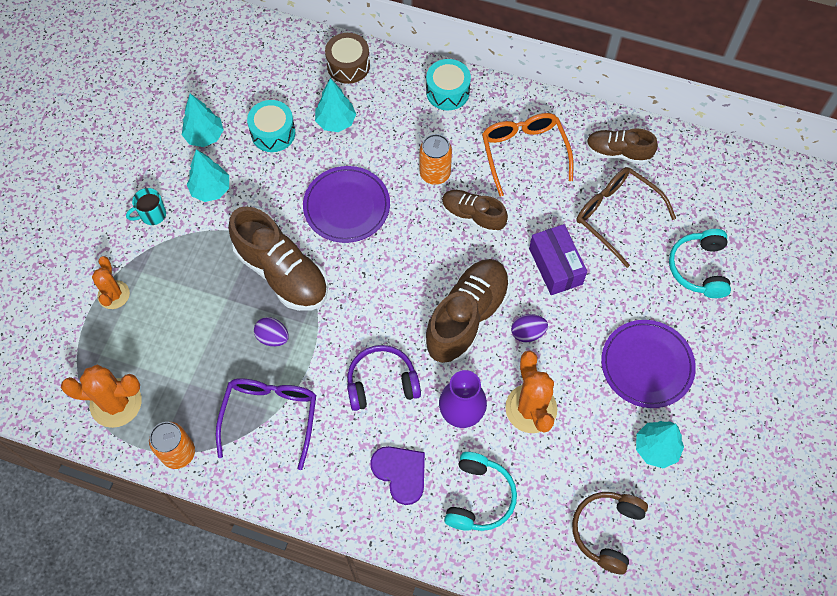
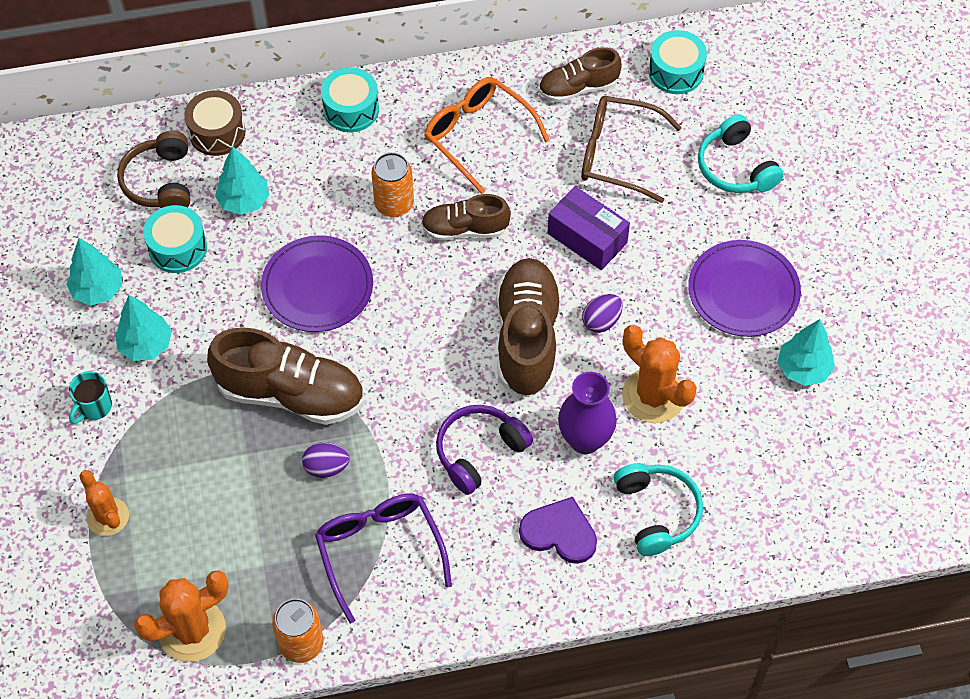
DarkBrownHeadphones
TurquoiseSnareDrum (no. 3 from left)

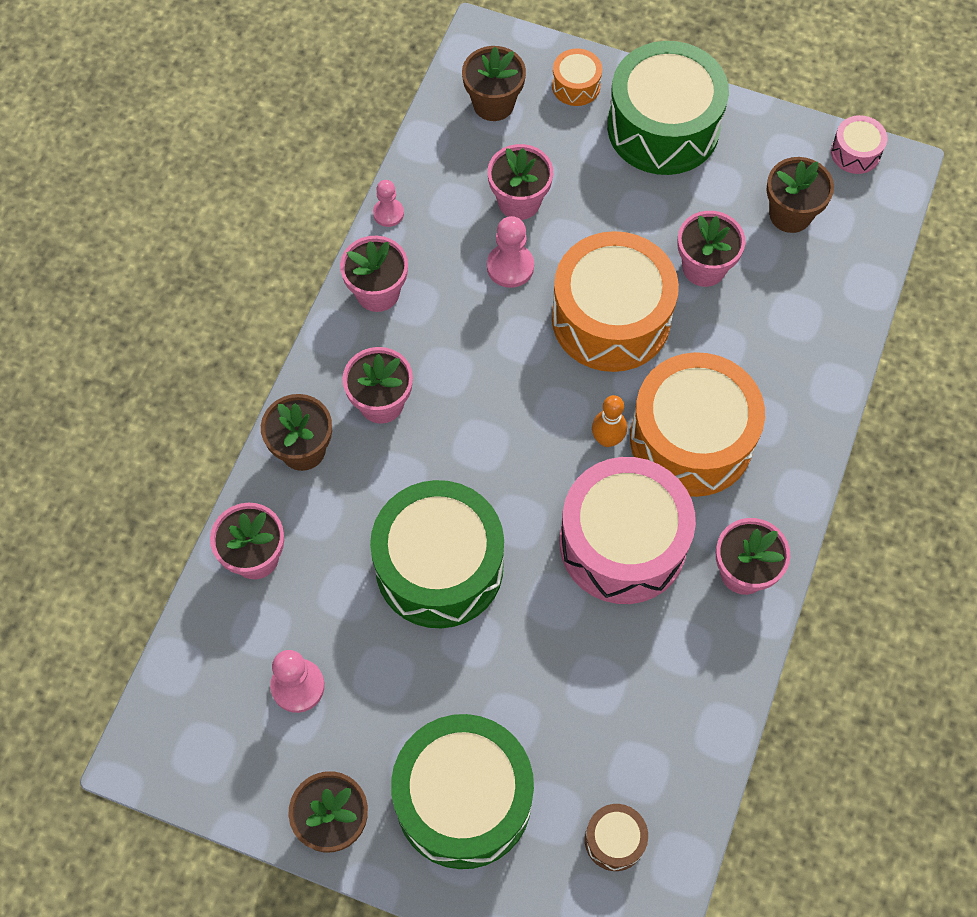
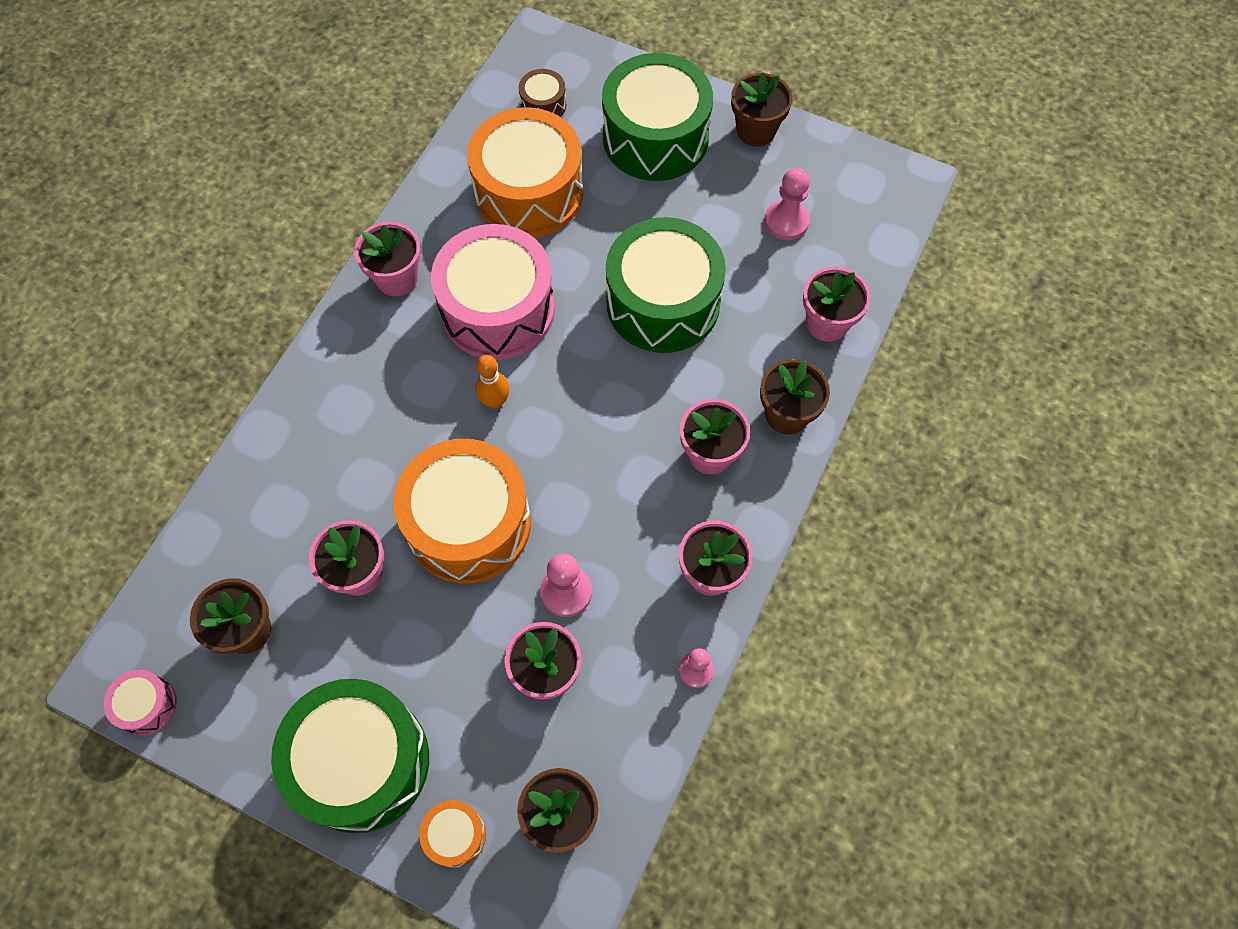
BrightOrangeSnareDrum (no. 3 from left)

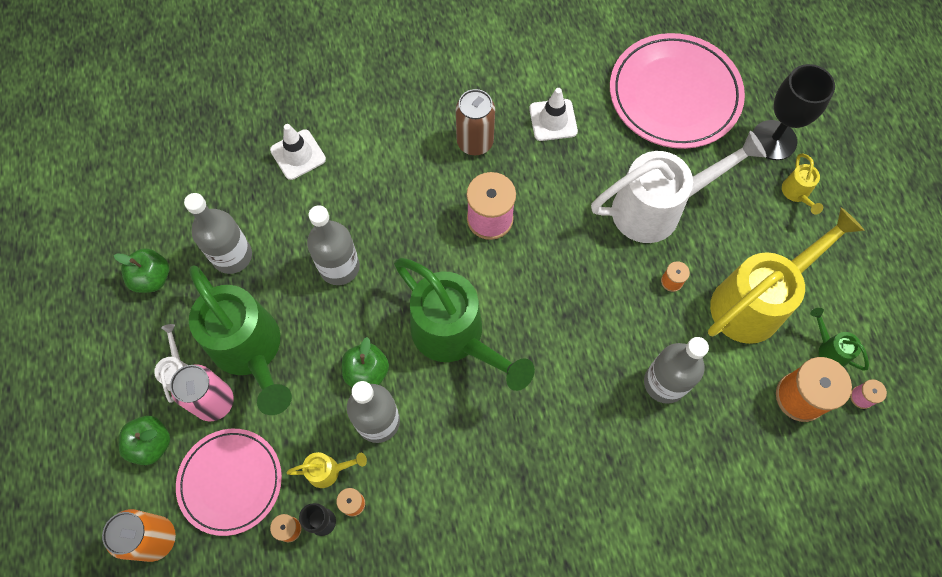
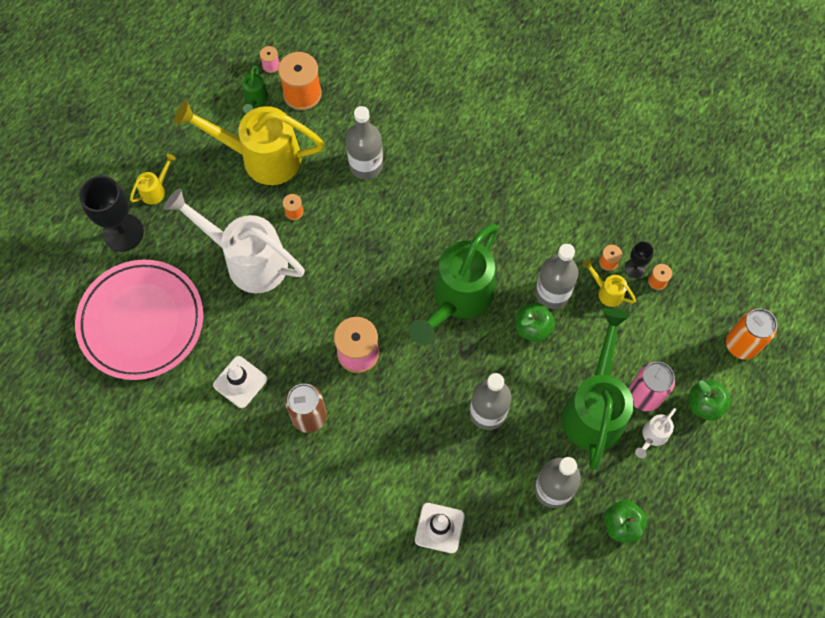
RosyDinnerPlate (no. 1 from left in the first image)
LeafGreenWateringCan (no. 2 from left)

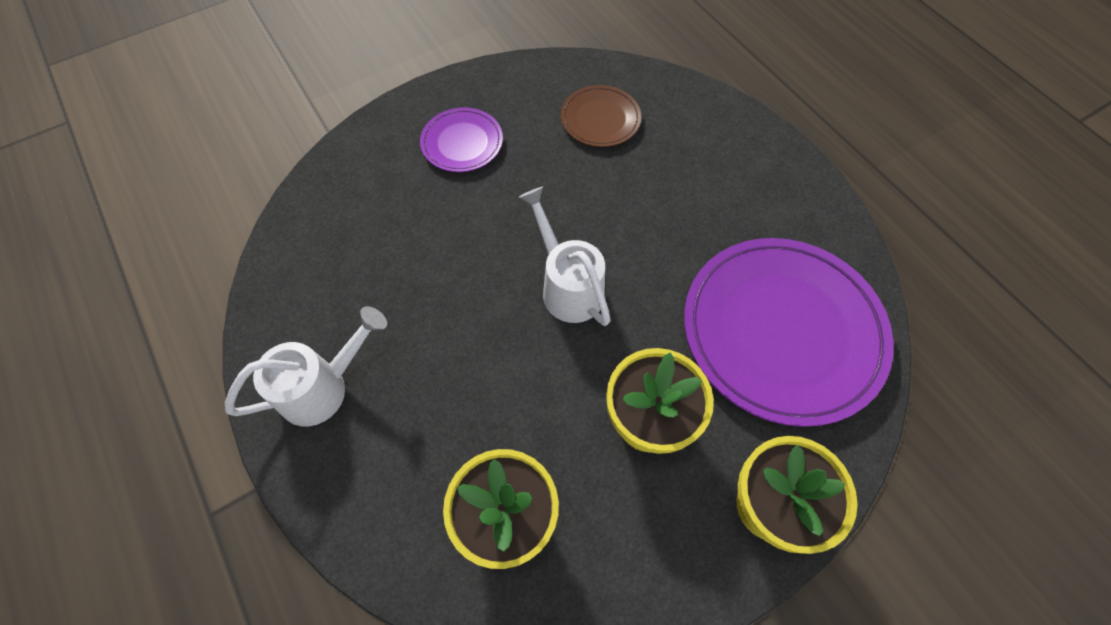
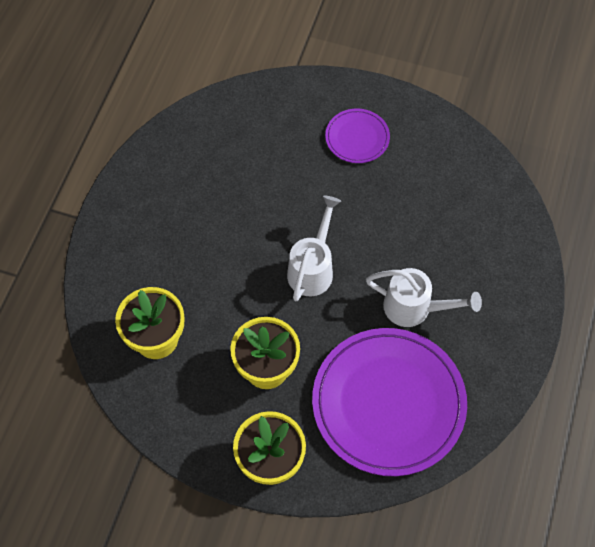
PureWhiteWateringCan (no. 2 from left)
DarkBrownDinnerPlate

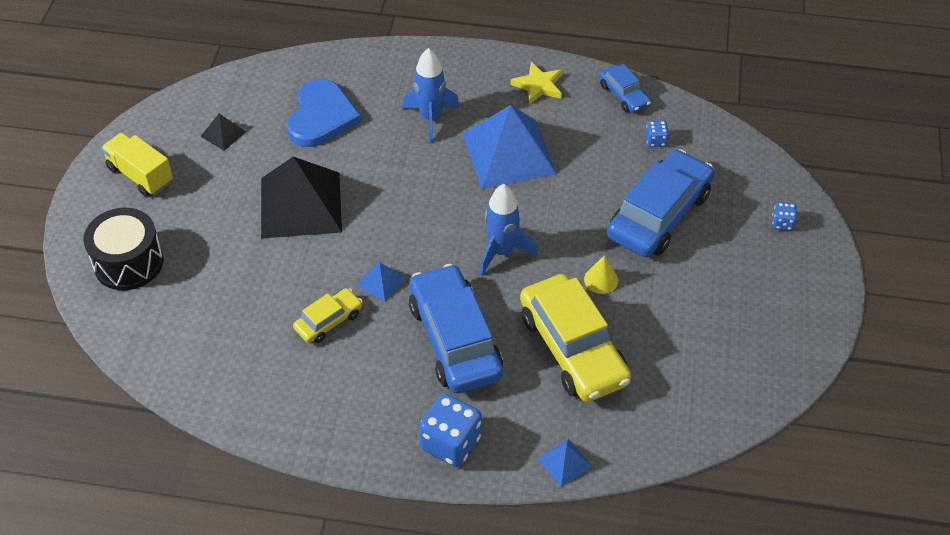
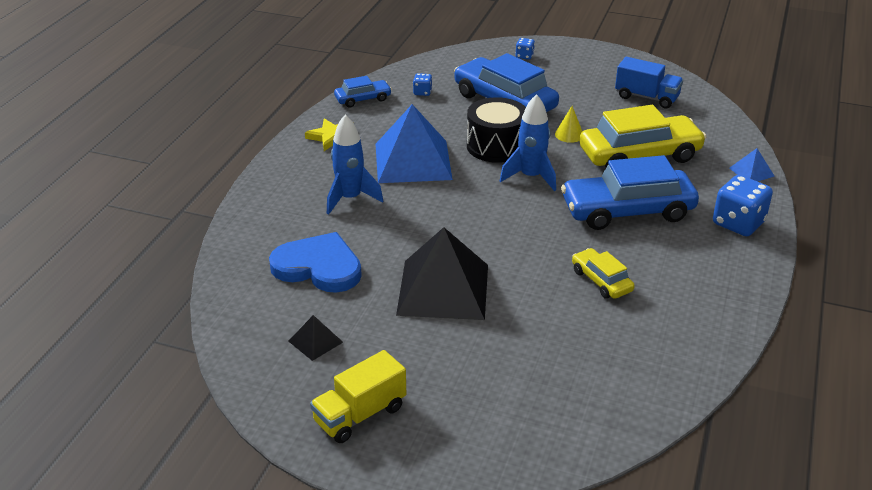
BlackSnareDrum
BluePyramidShape (no. 1 from left in the first image)
BlueLorry

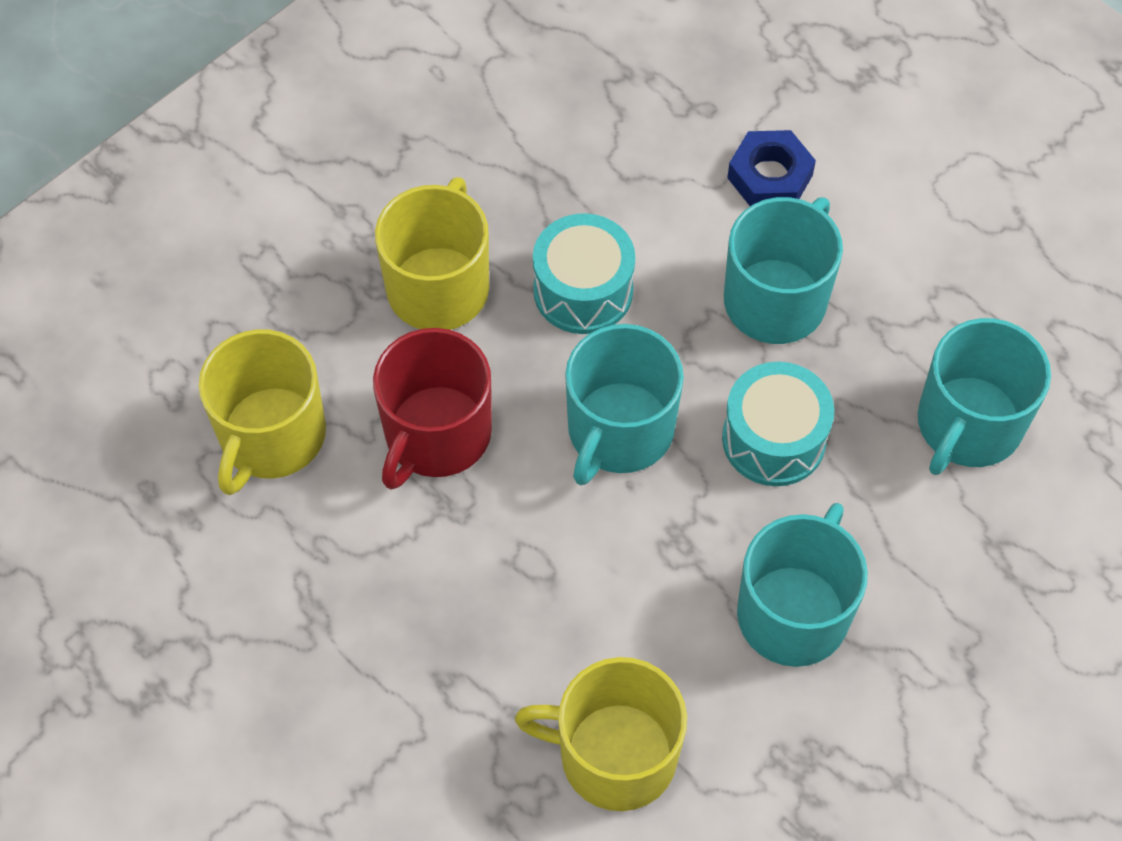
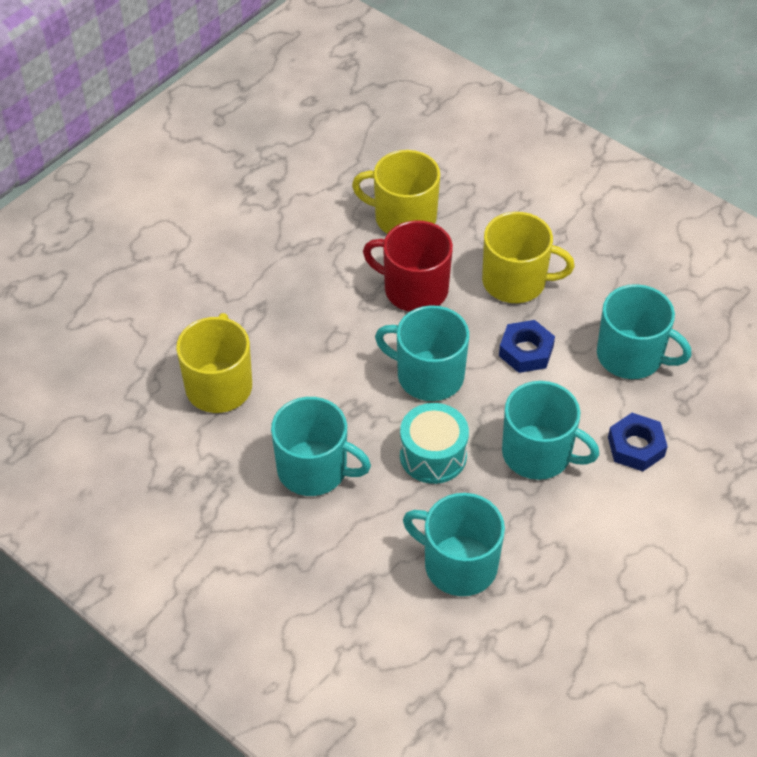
BlueHexNut (no. 1 from left)
TurquoiseMug (no. 5 from left)

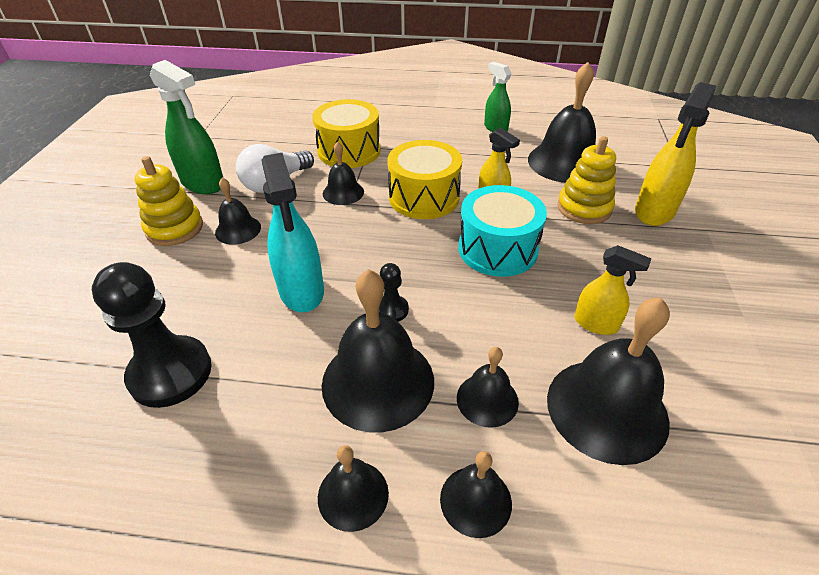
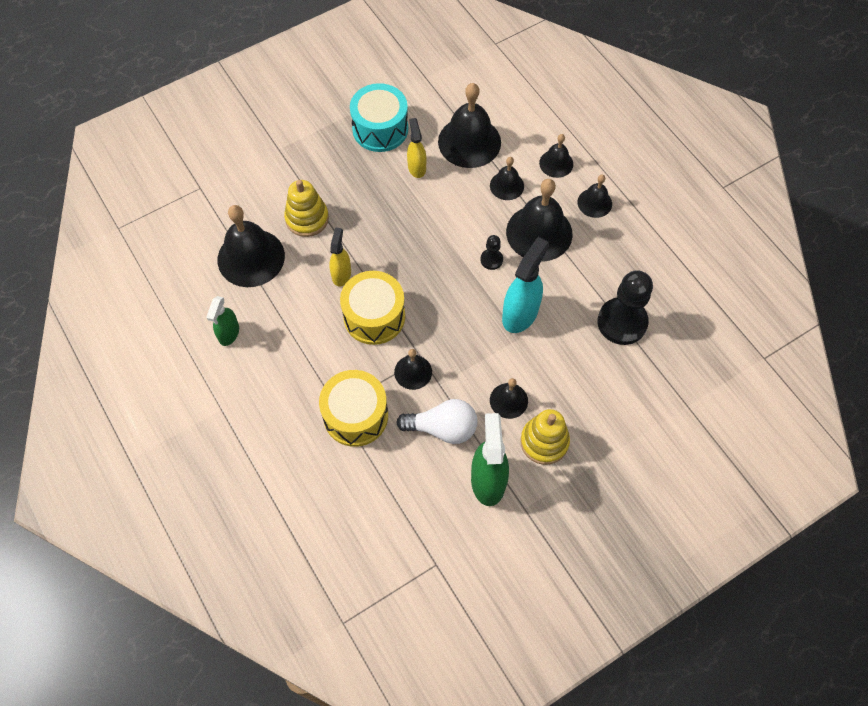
TurquoiseSnareDrum
GoldenSprayBottle (no. 3 from left in the first image)

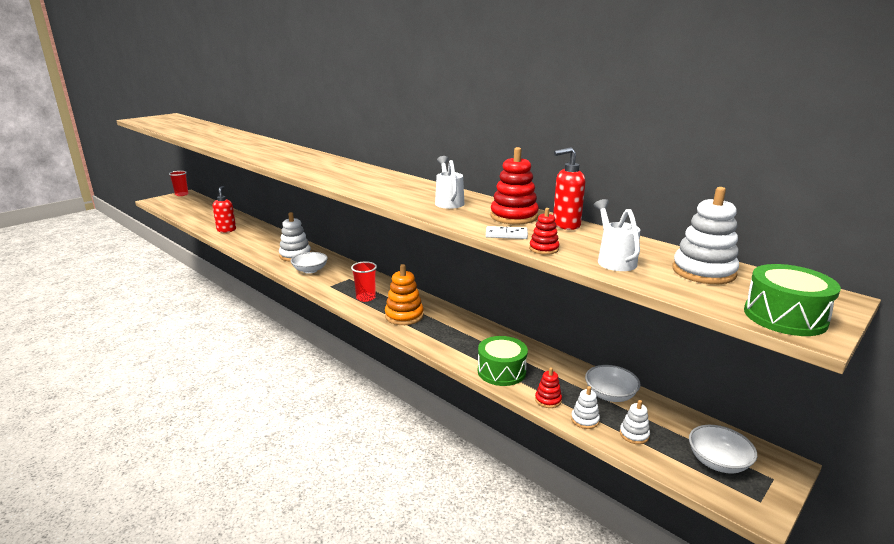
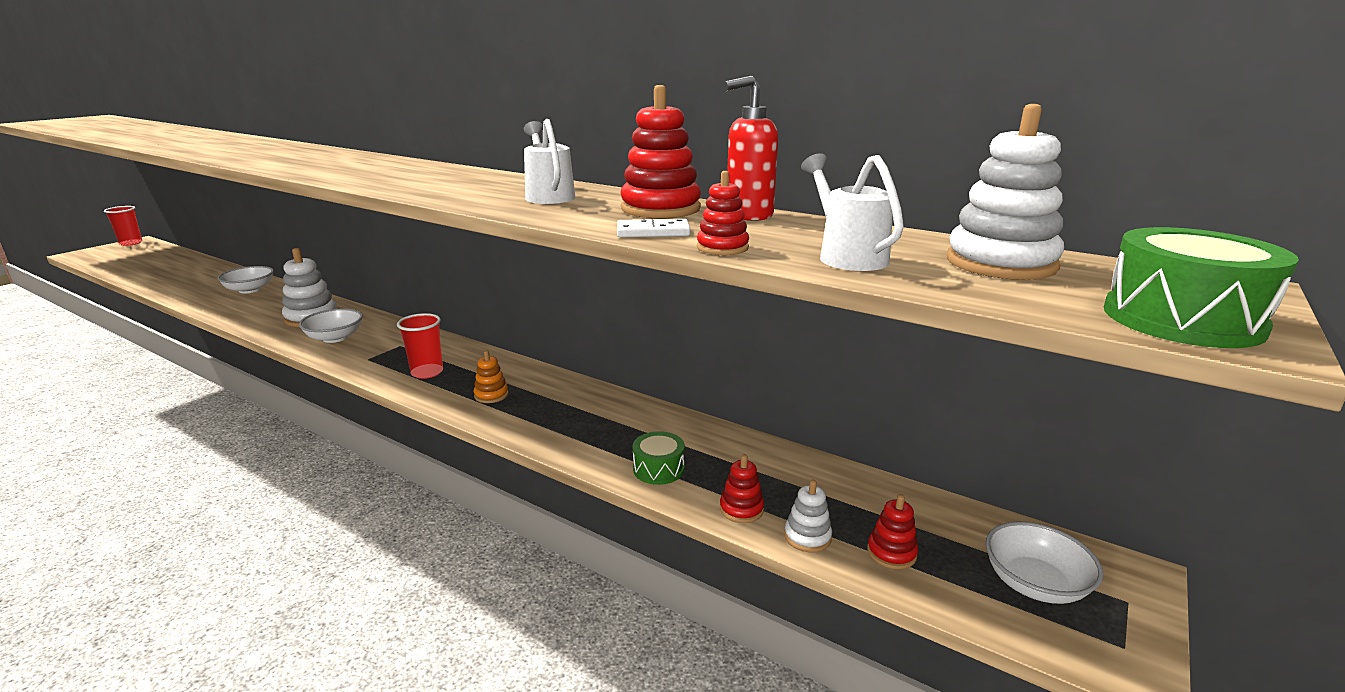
ScarletSoapDispenser (no. 1 from left in the first image)
BrightOrangeStackingRings
LeafGreenSnareDrum (no. 1 from left)
PureWhiteBowl (no. 1 from left)
ScarletStackingRings (no. 4 from left)

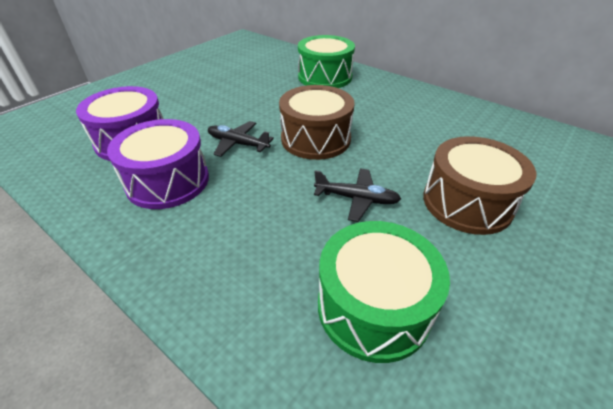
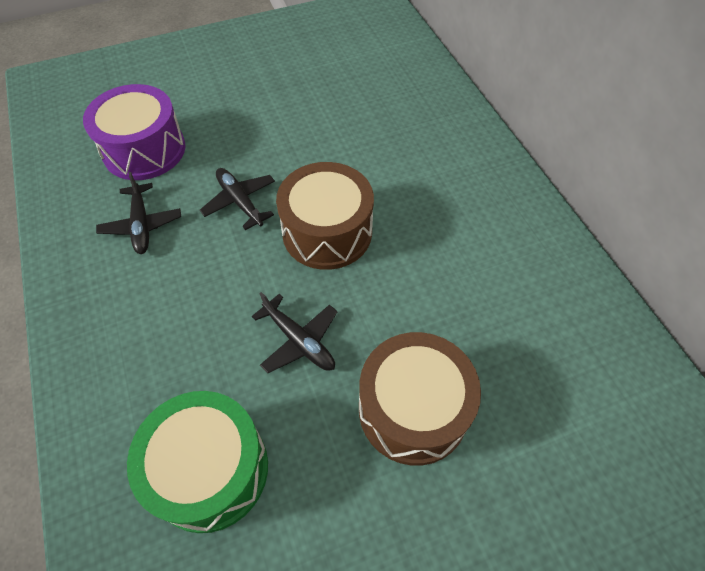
BlackToyPlane (no. 1 from left)
LeafGreenSnareDrum (no. 1 from left in the first image)

